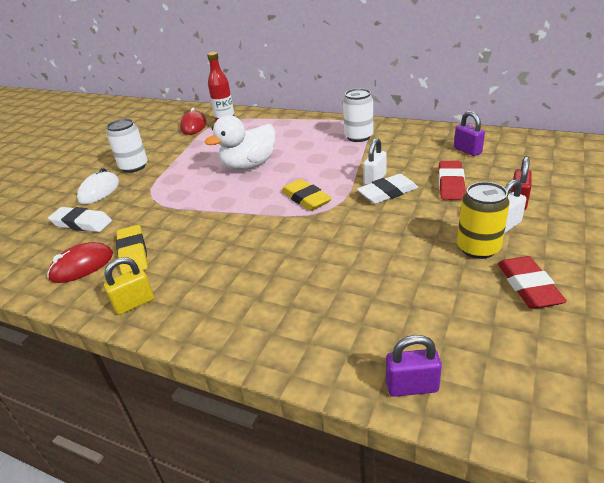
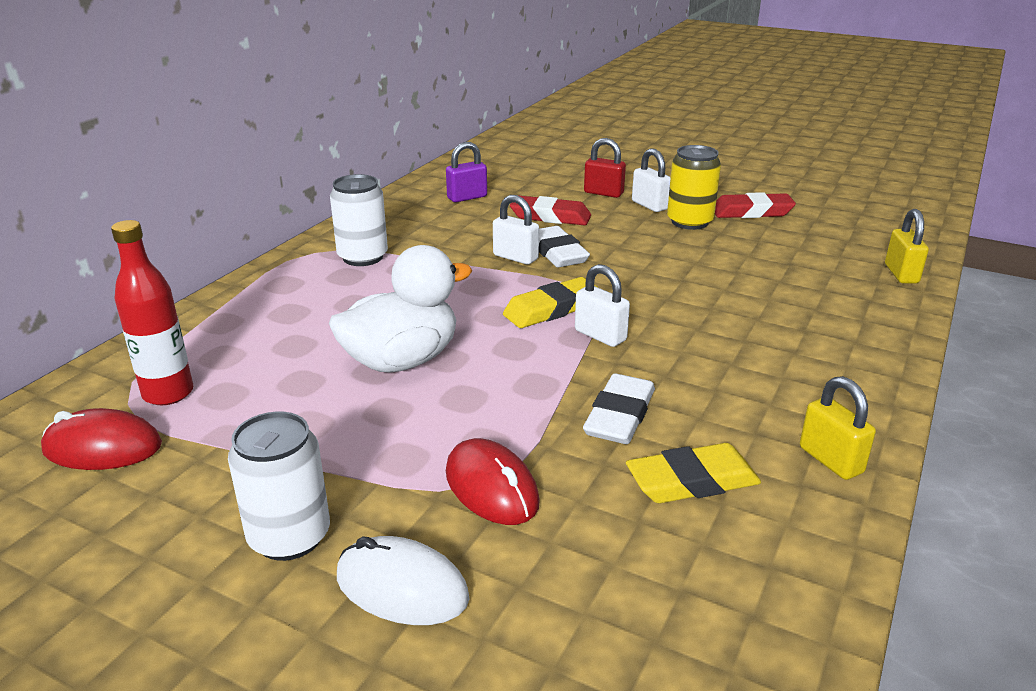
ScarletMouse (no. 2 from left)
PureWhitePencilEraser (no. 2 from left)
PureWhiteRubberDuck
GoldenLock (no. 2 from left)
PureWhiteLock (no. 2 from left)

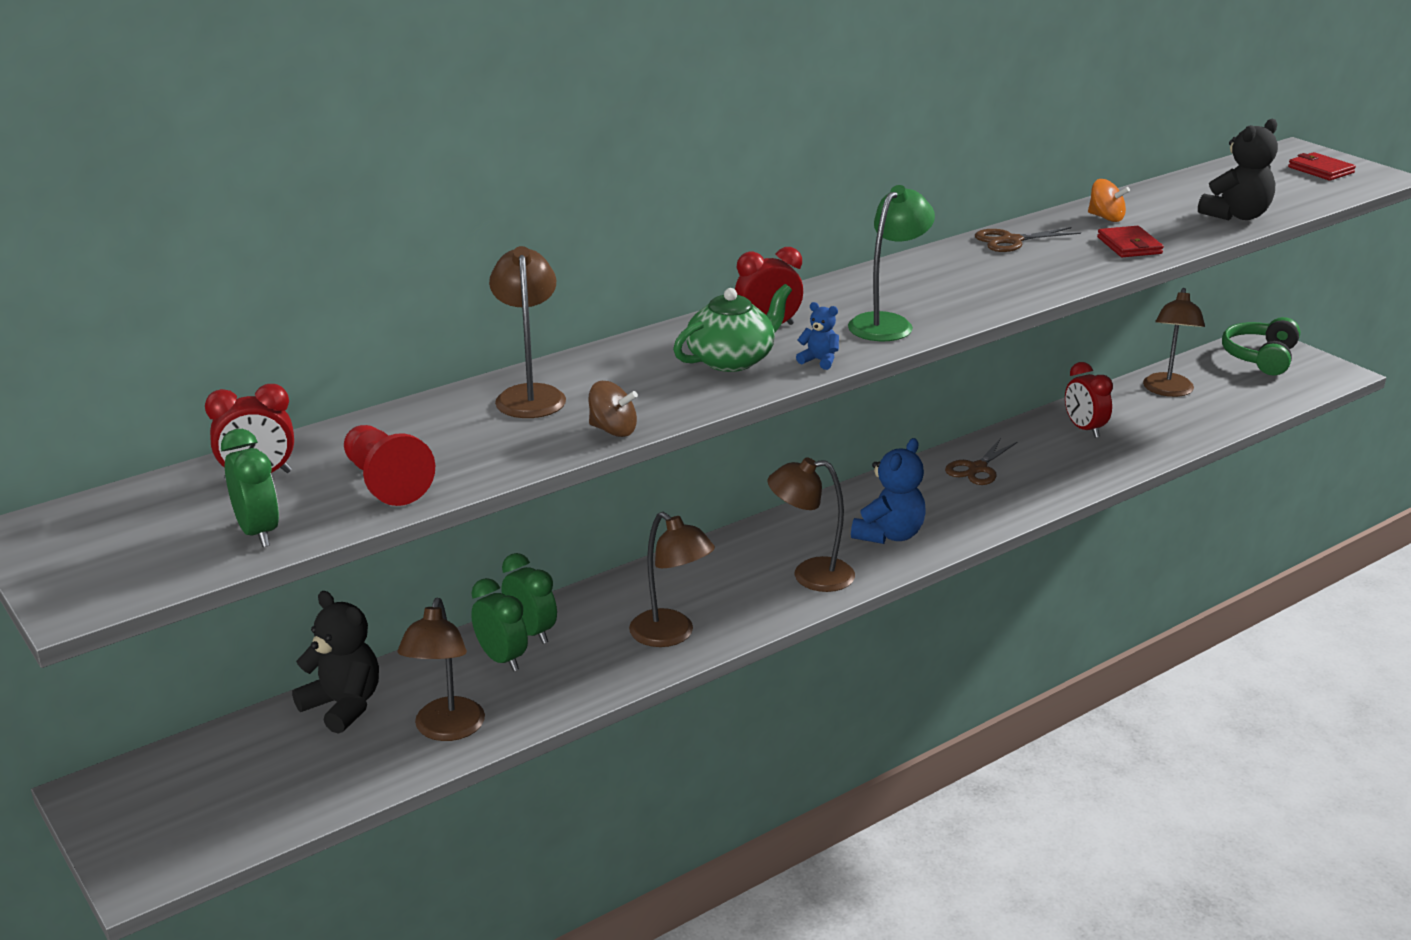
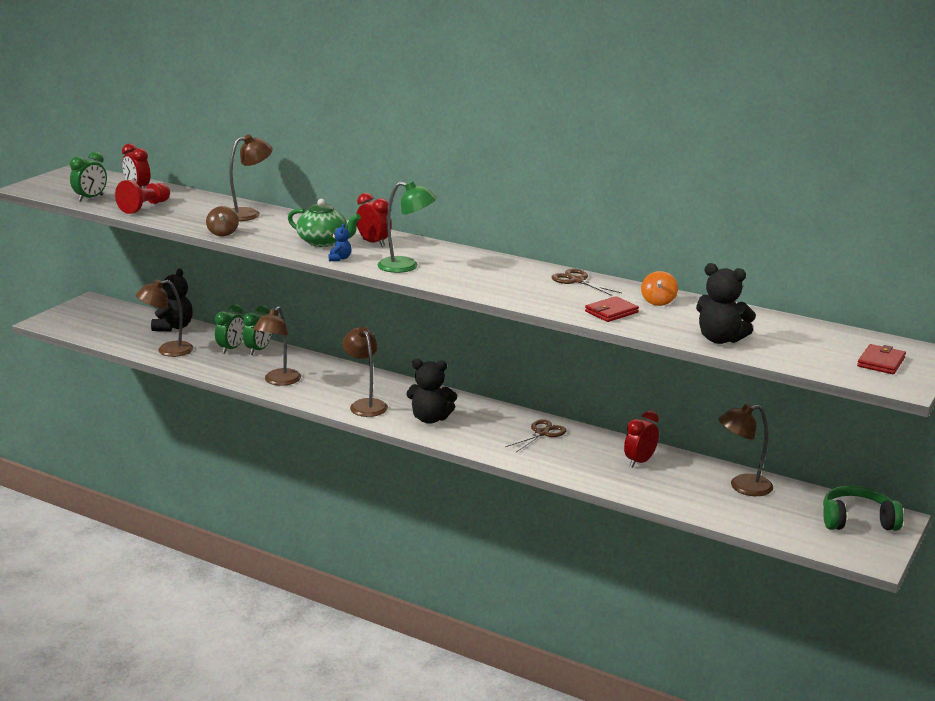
BlackTeddyBear (no. 2 from left)
DarkBrownShears (no. 1 from left)

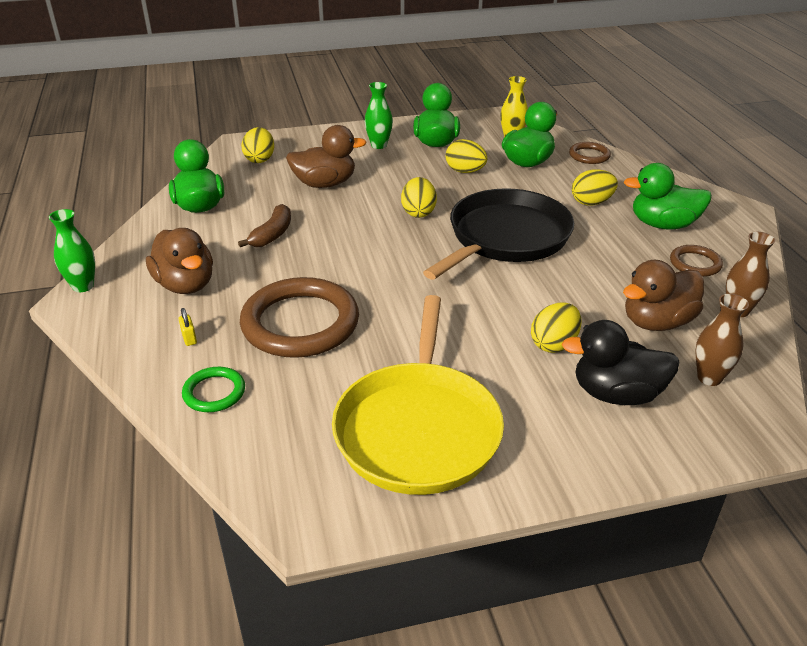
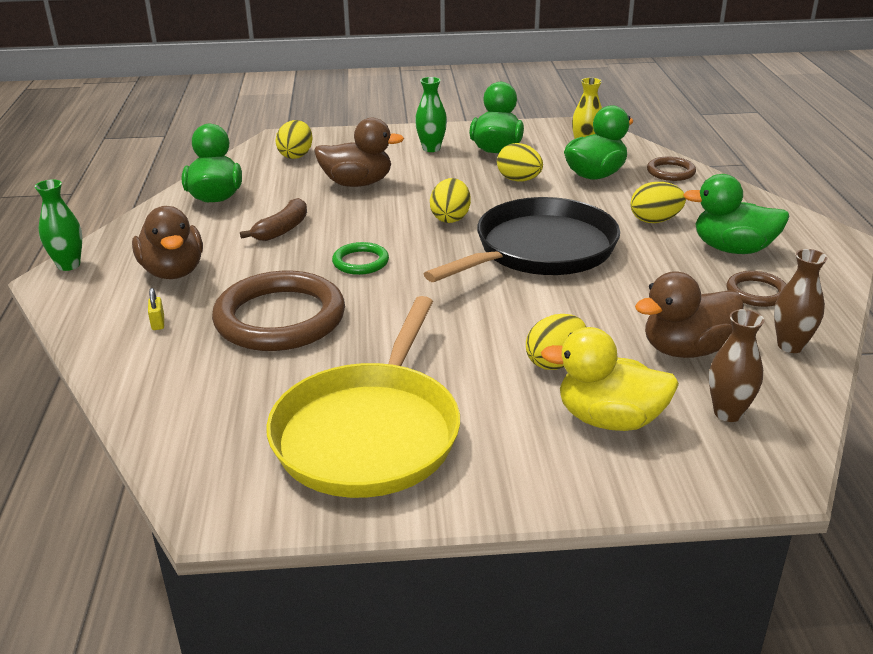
LeafGreenTorus
GoldenRubberDuck

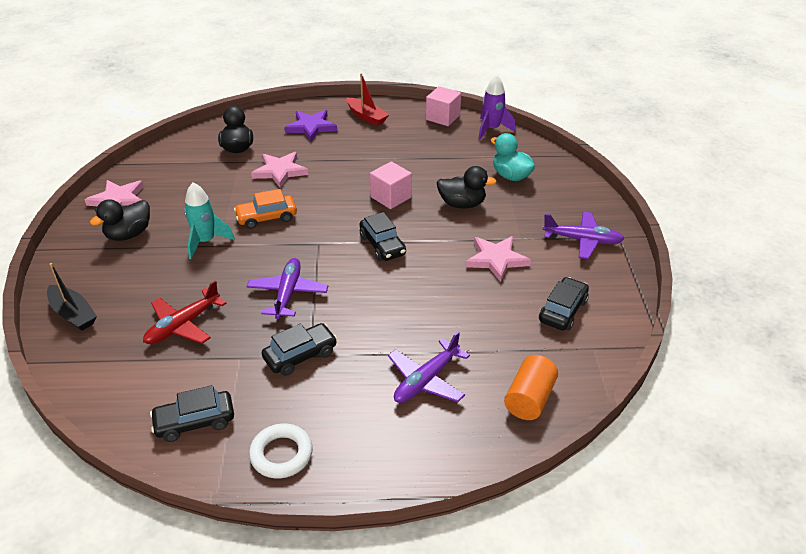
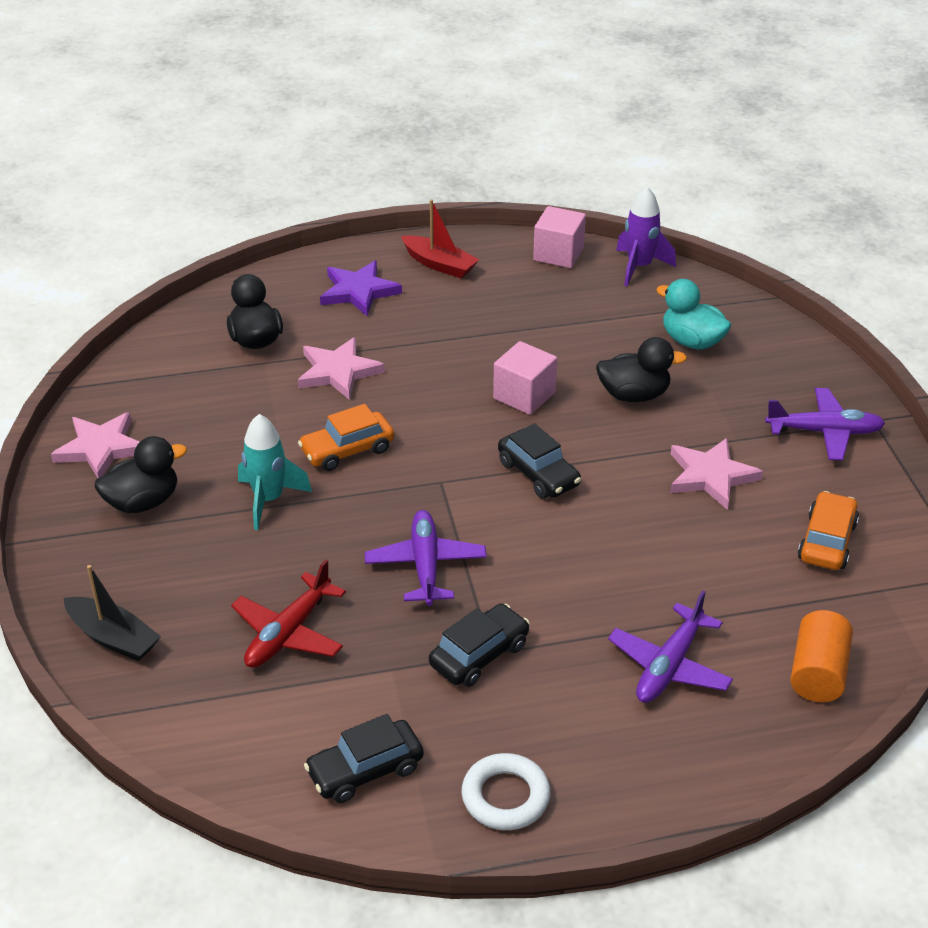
BlackRubberDuck (no. 1 from left)
BrightOrangeAutomobile (no. 2 from left)

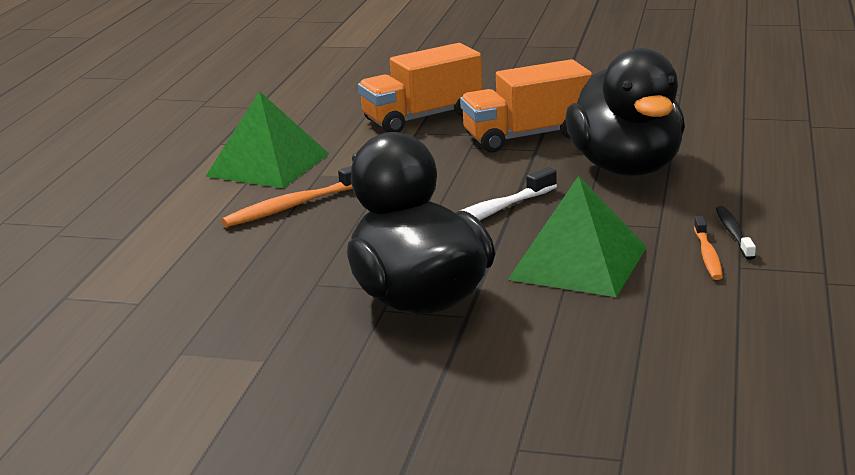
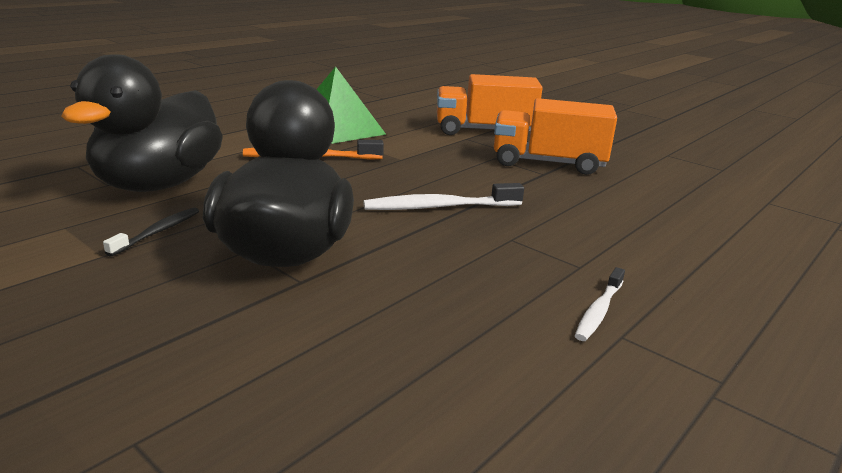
LeafGreenPyramidShape (no. 2 from left in the first image)
BlackRubberDuck (no. 1 from left)
PureWhiteToothBrush (no. 2 from left)
BlackToothBrush

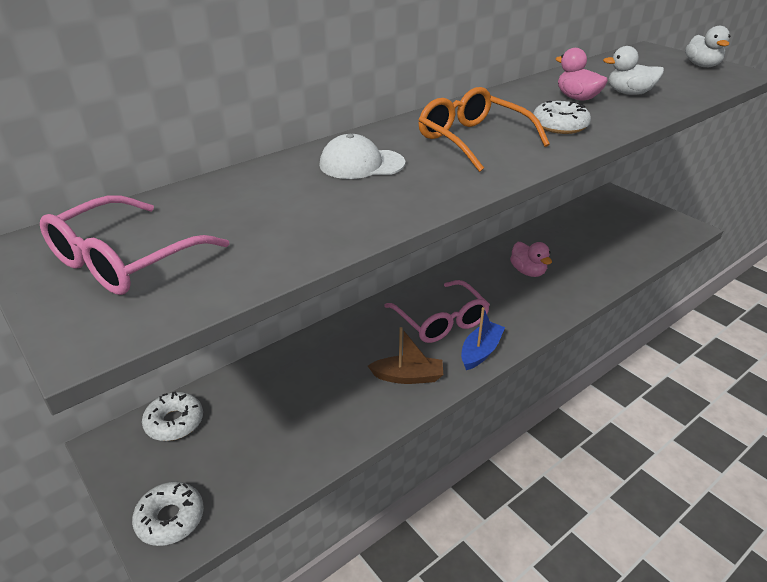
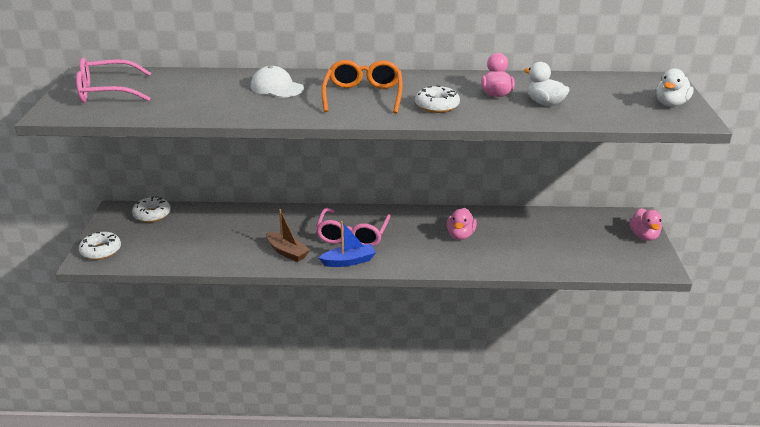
RosyRubberDuck (no. 3 from left)

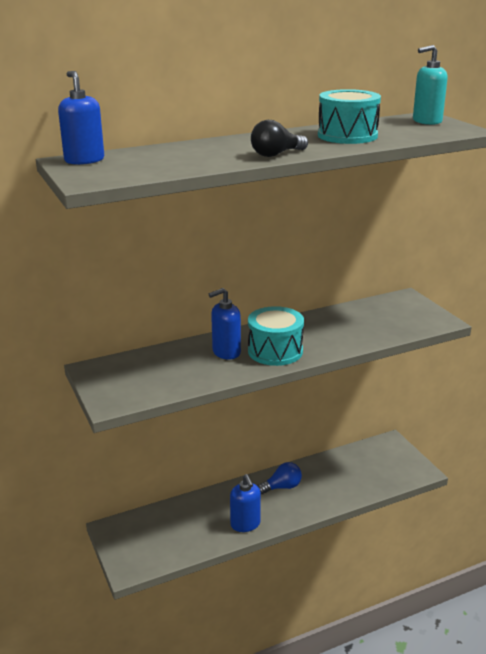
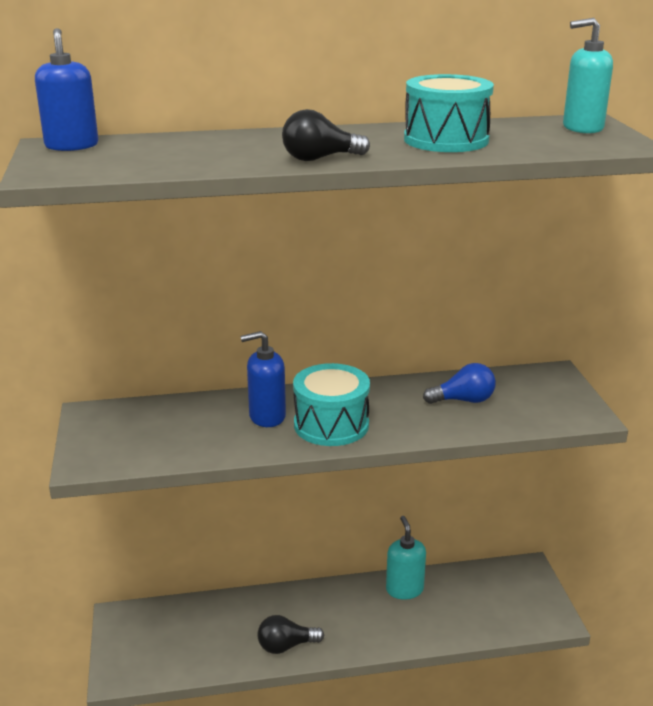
BlackLightbulb (no. 1 from left)
BlueLightbulb
TurquoiseSoapDispenser (no. 1 from left)

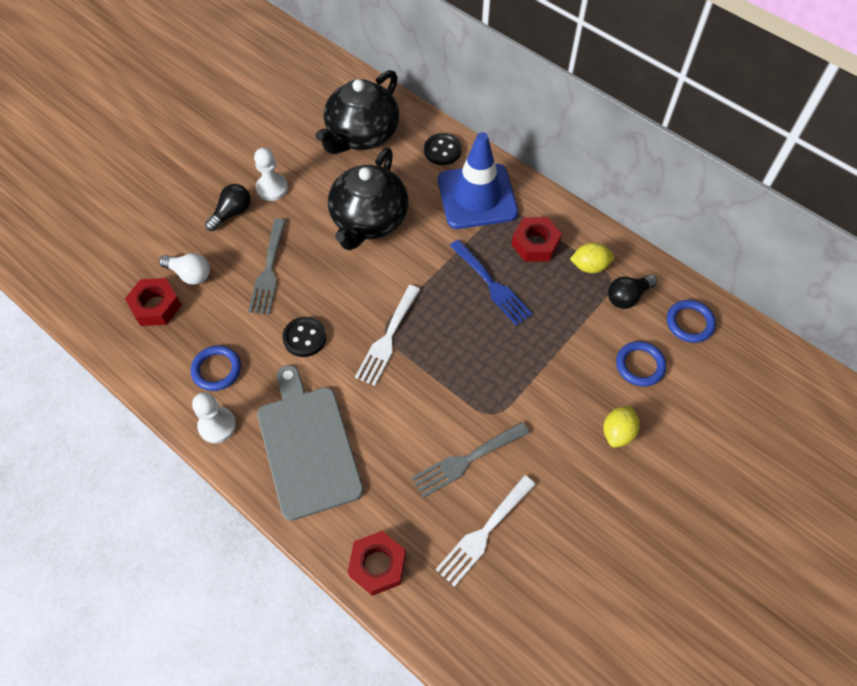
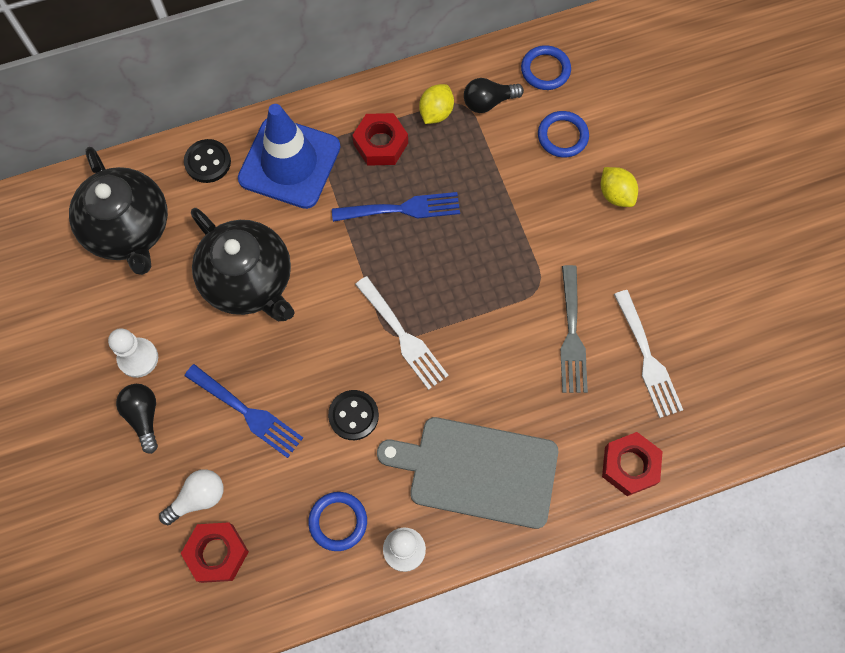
BlueDinnerFork (no. 1 from left)
BlackLightbulb (no. 2 from left)

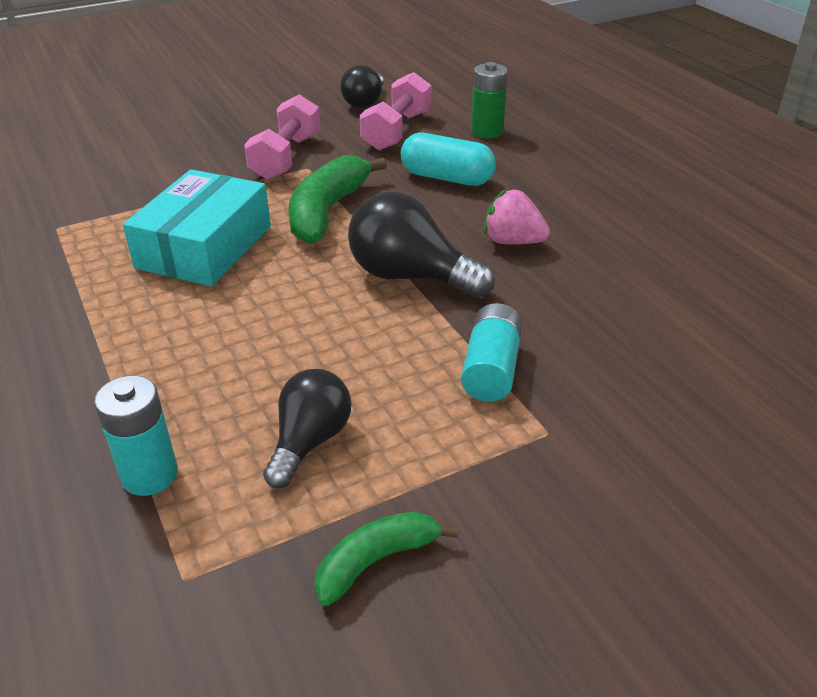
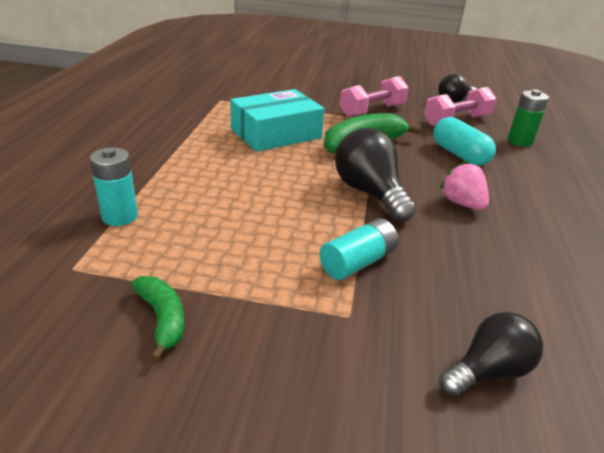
BlackLightbulb (no. 3 from left)
LeafGreenBananaFruit (no. 1 from left)

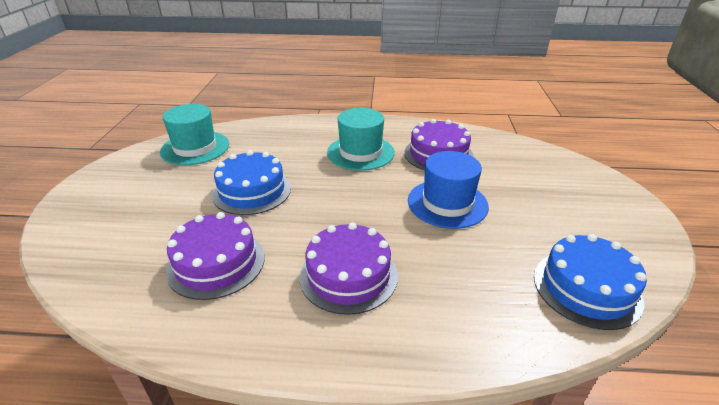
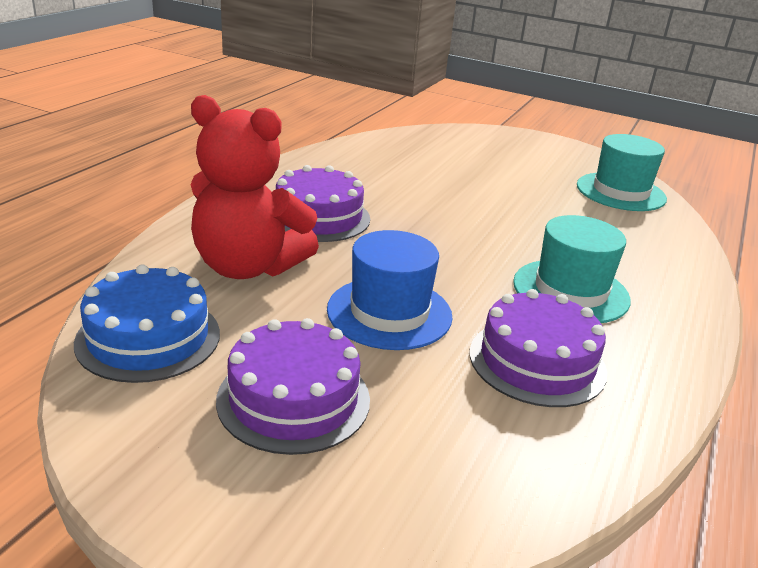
PurpleLayerCake (no. 1 from left)
BlueLayerCake (no. 1 from left in the first image)
ScarletTeddyBear

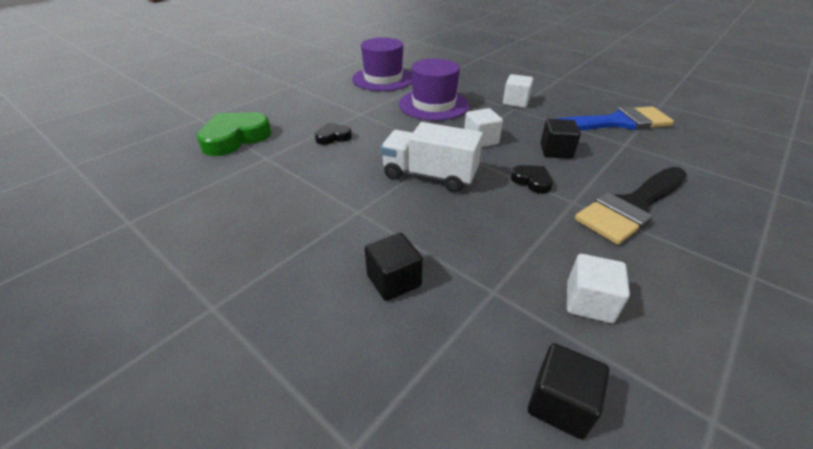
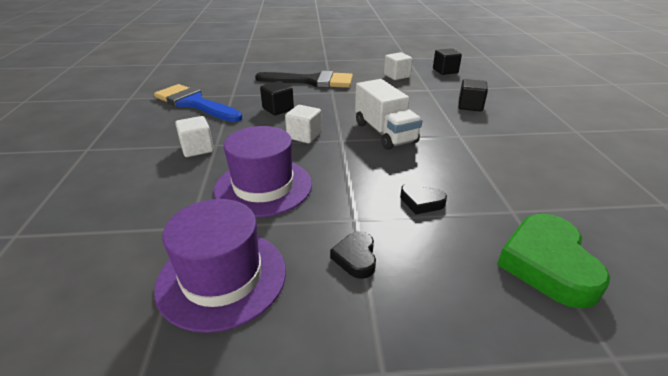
LeafGreenHeartShape
BlackHeartShape (no. 1 from left)

